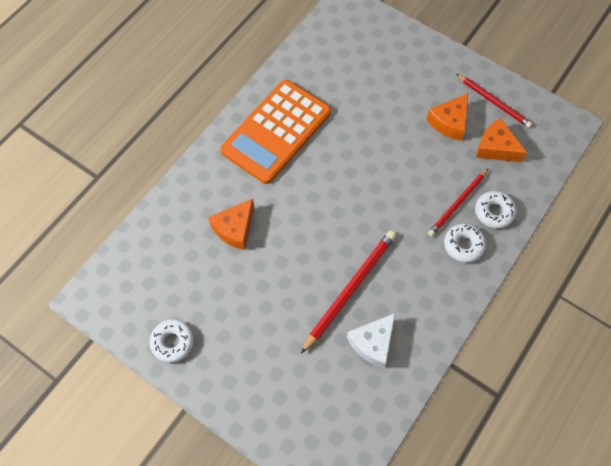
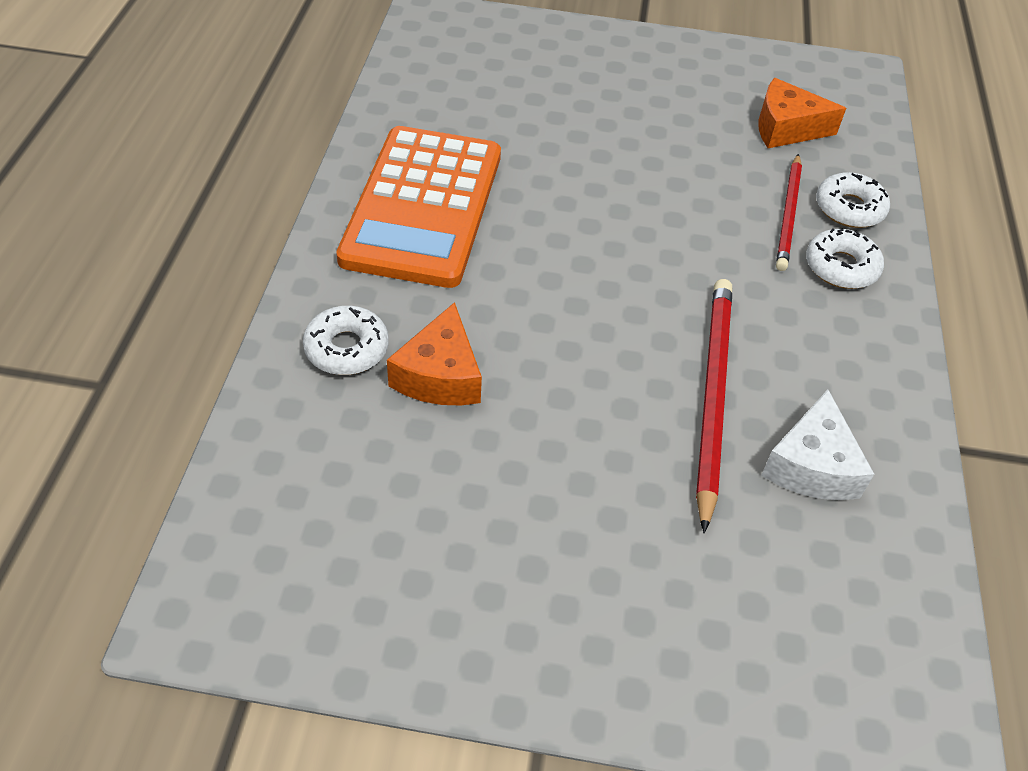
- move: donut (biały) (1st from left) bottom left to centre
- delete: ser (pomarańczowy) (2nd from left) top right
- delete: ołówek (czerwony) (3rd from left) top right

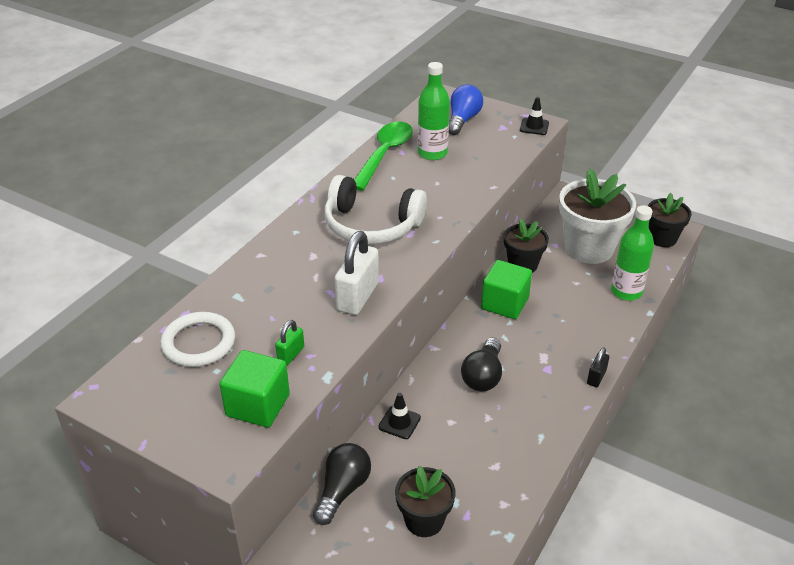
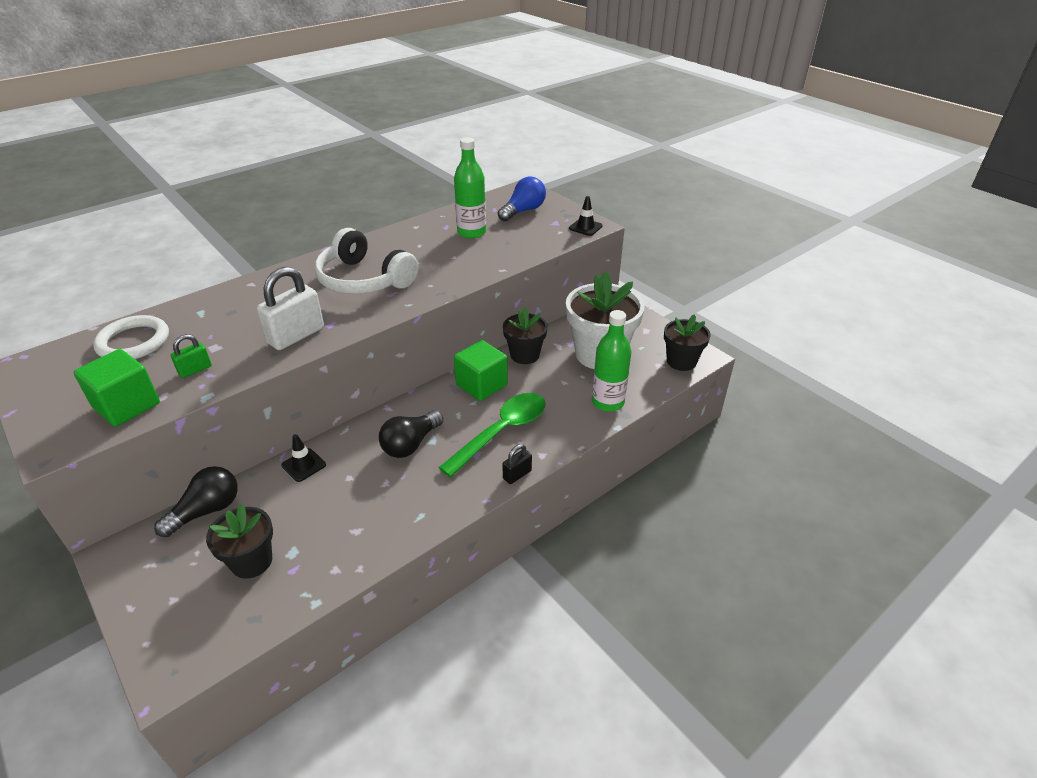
- move: łyżka (zielony) top centre to centre

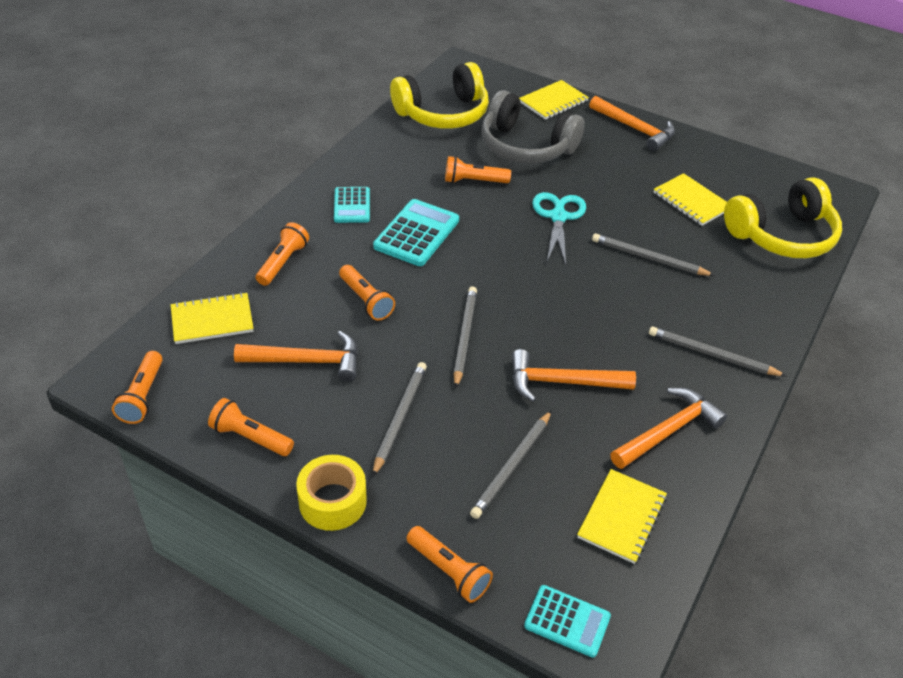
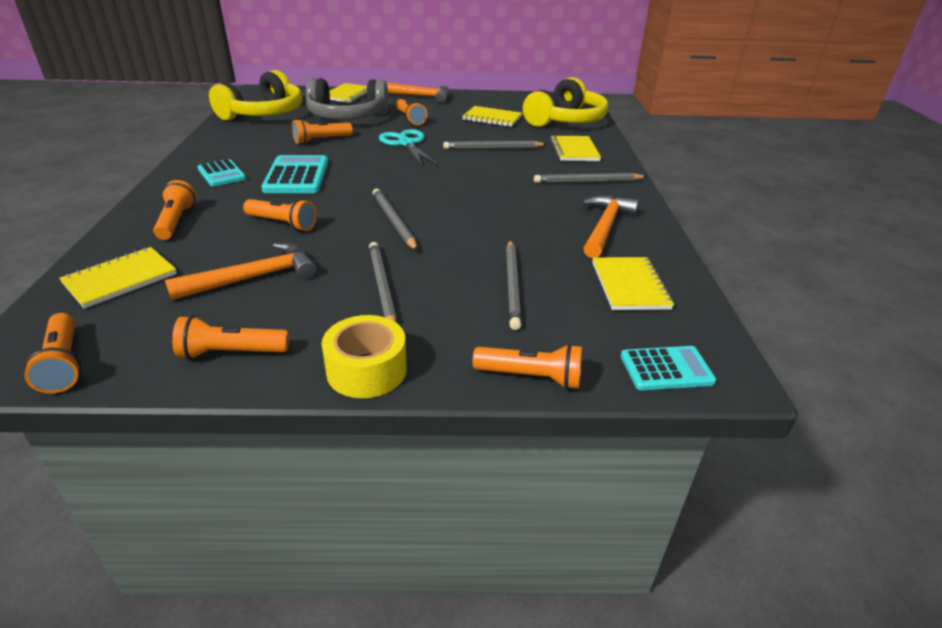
- delete: młotek (pomarańczowy) (2nd from left) centre
- insert: latarka (pomarańczowy) (6th from left) top centre
- insert: zeszyt (żółty) (4th from left) top centre

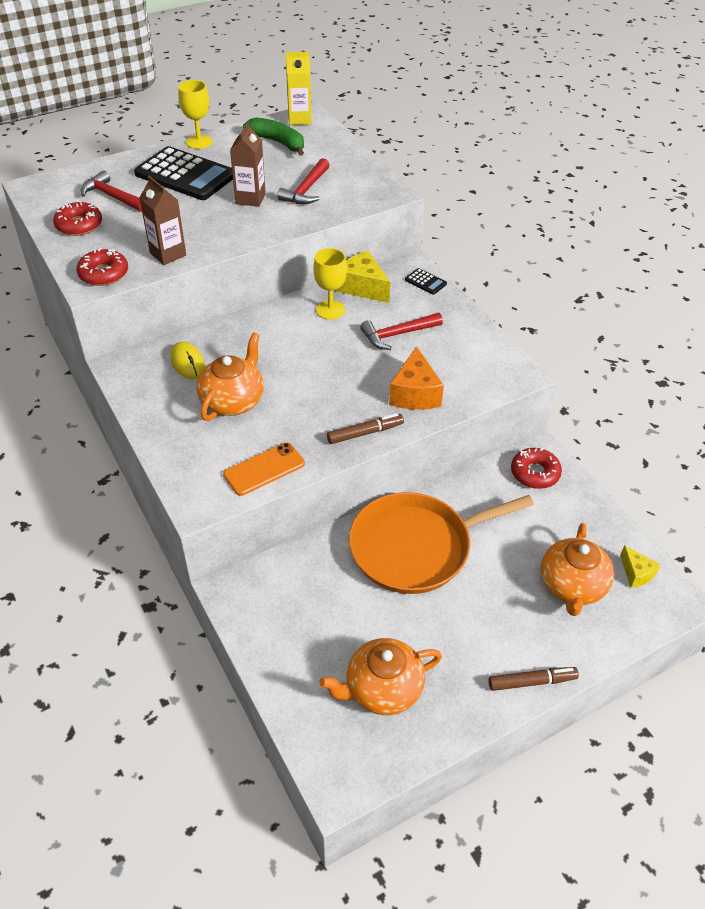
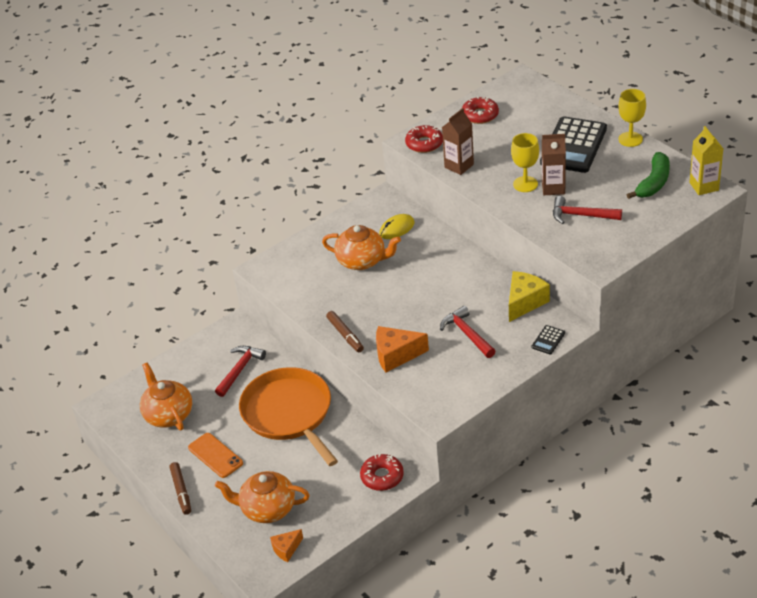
- move: młotek (czerwony) (1st from left) top left to middle left
- move: telefon (pomarańczowy) centre to bottom left
- move: kielich (żółty) (2nd from left in the first image) top centre to kielich (żółty) (1st from left) top right
- recolor: ser (żółty) (2nd from left) middle right to ser (pomarańczowy) (1st from left) bottom centre

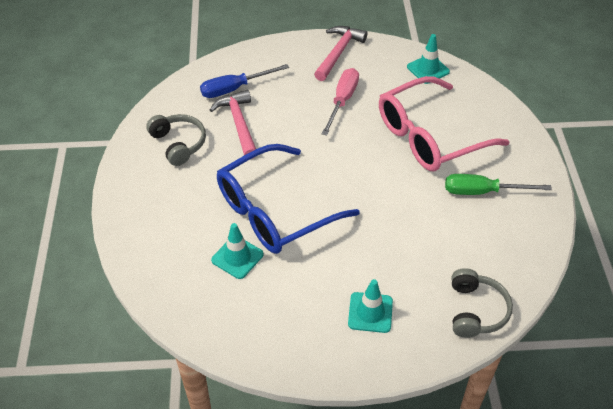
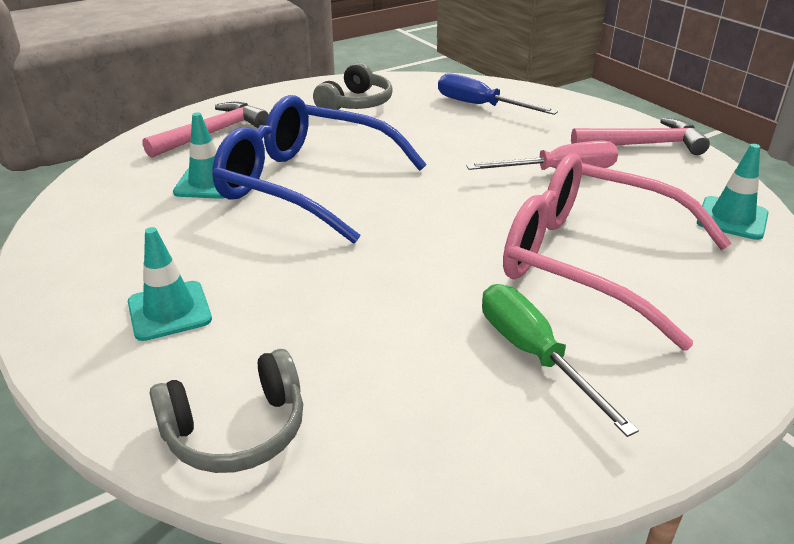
- move: młotek (różowy) (1st from left) top centre to top left

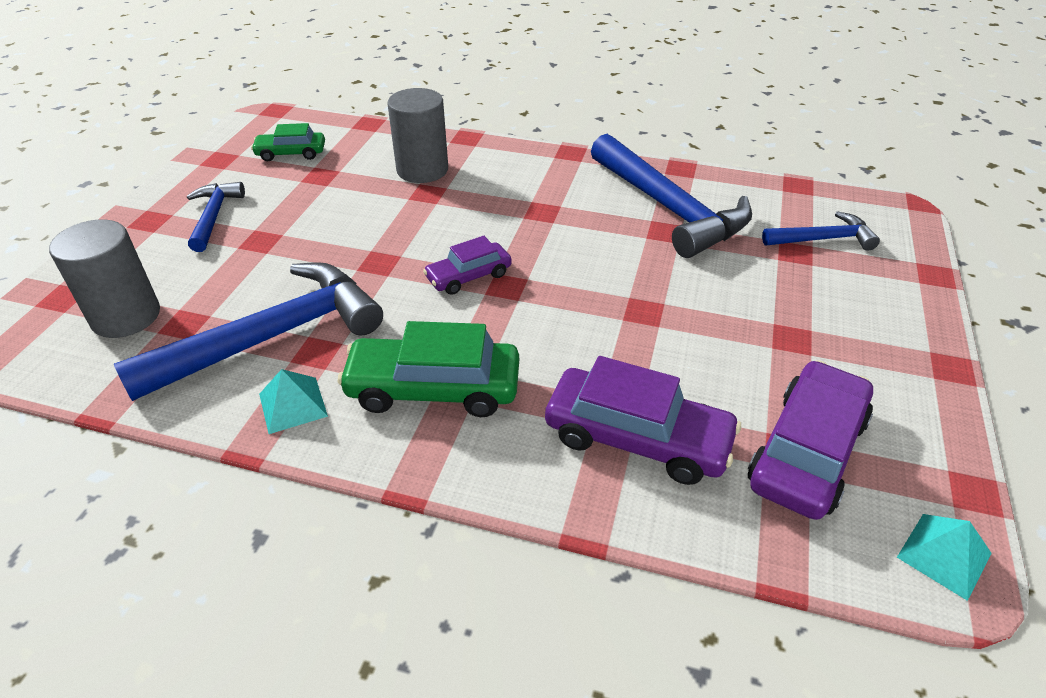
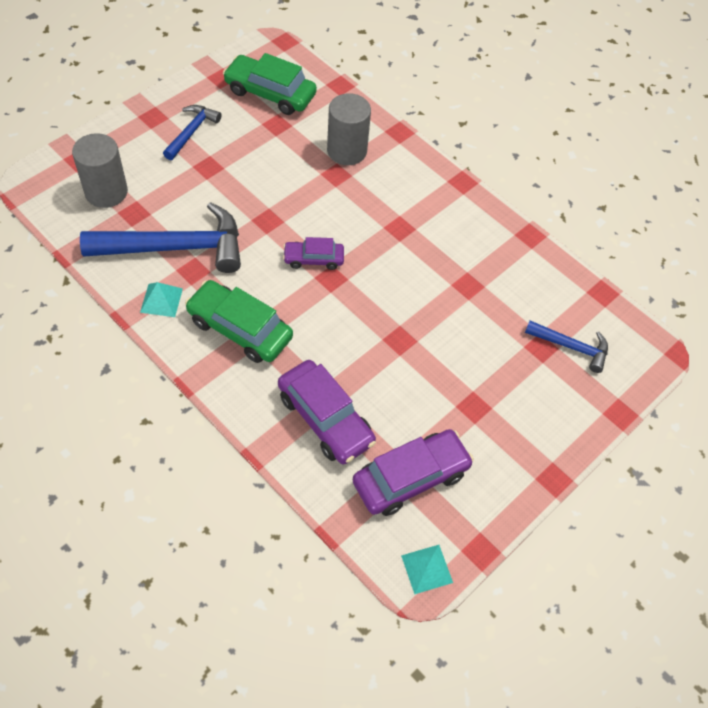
- resize: samochód (zielony) (1st from left in the first image) top left = top centre x1.71
- delete: młotek (niebieski) (3rd from left) top centre

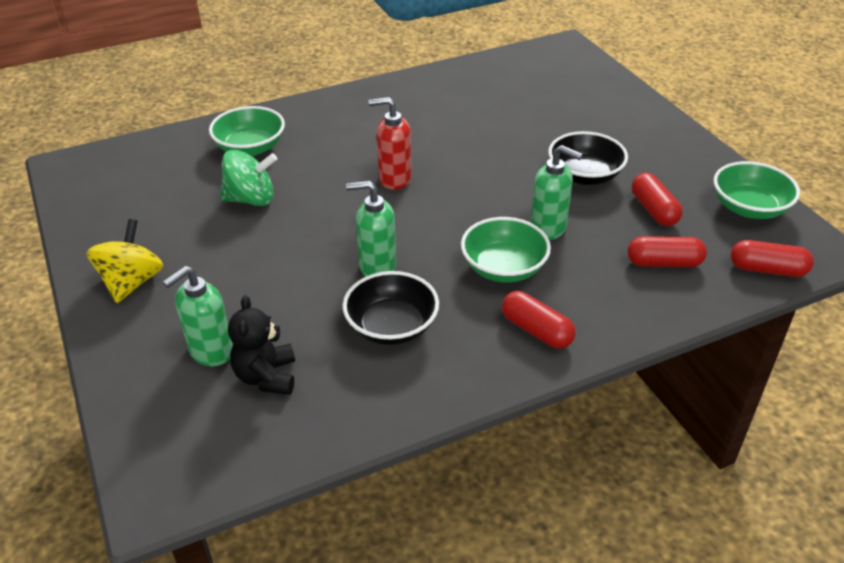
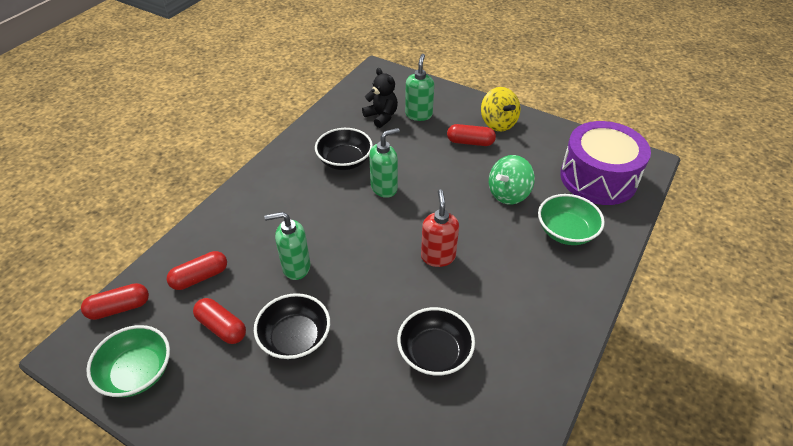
- rotate: dozownik mydła (czerwony) top centre = centre 60 degrees counterclockwise
- delete: miska (zielony) (2nd from left) centre
- move: kapsułka (czerwony) (1st from left in the first image) centre to kapsułka (czerwony) (4th from left) top centre
- insert: miska (czarny) (3rd from left) bottom centre
- insert: bęben (fioletowy) middle right

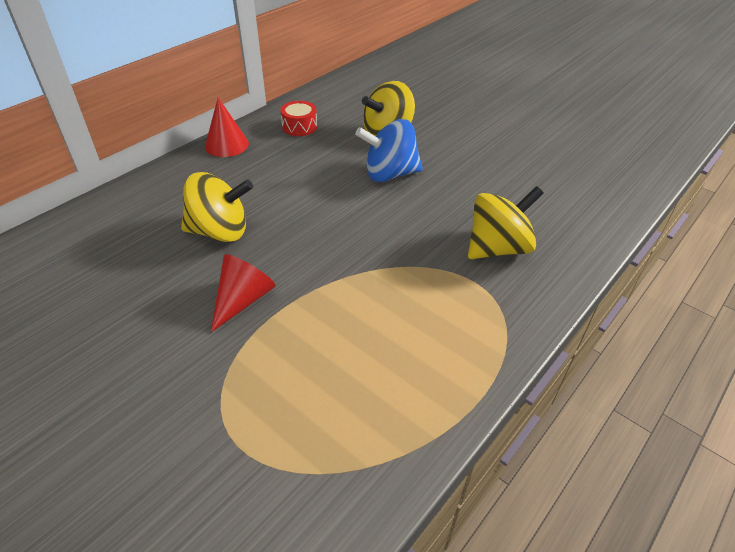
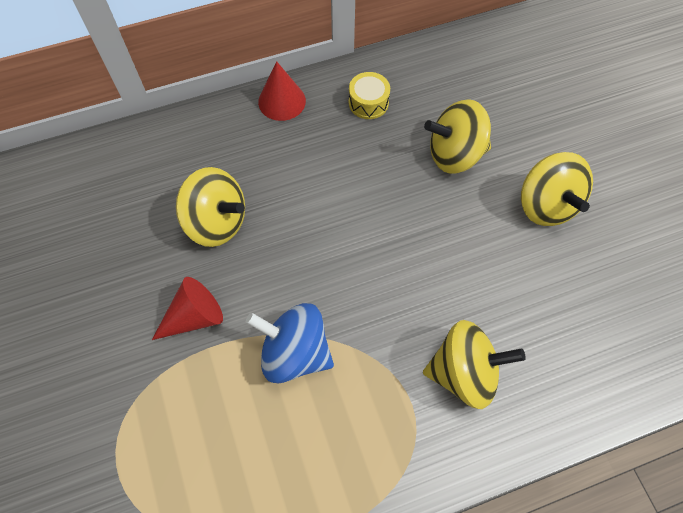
- recolor: bęben (czerwony) top centre to bęben (żółty) top centre
- move: bączek (niebieski) top centre to bottom centre
- insert: bączek (żółty) (4th from left) middle right

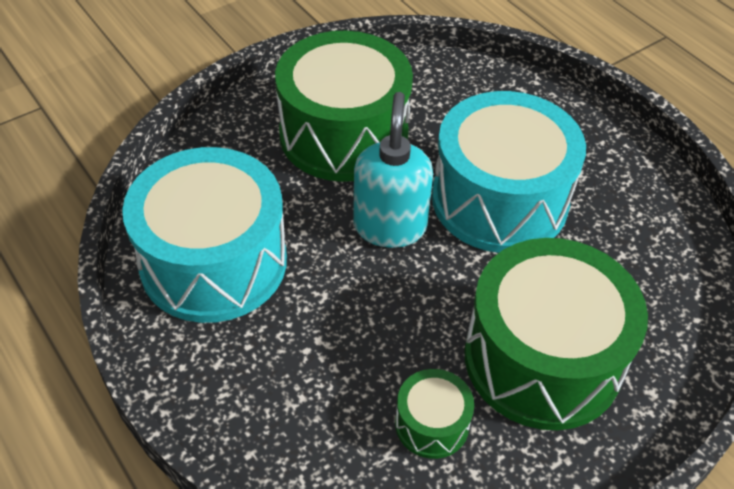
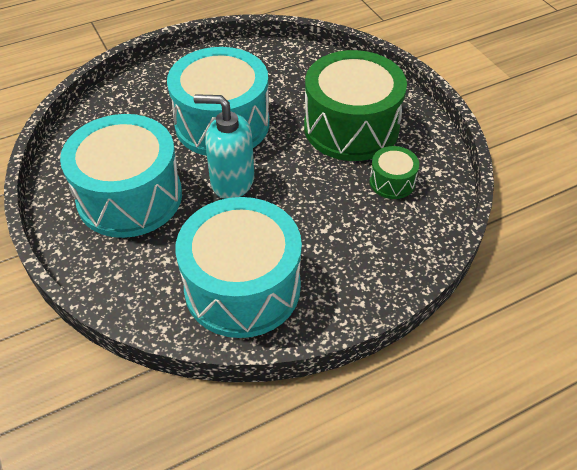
- recolor: bęben (zielony) (1st from left) top centre to bęben (turkusowy) (1st from left) middle left

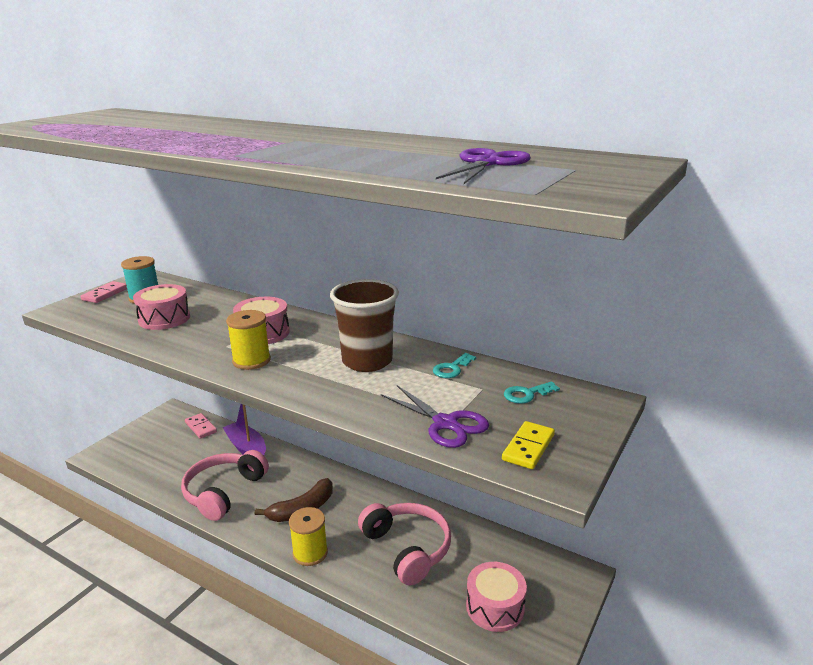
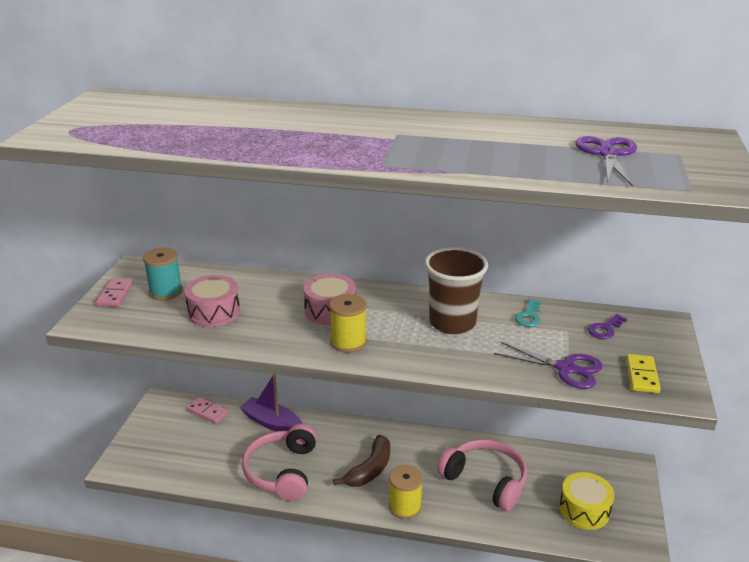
- recolor: bęben (różowy) (3rd from left) bottom centre to bęben (żółty) bottom right
- recolor: klucz (turkusowy) (2nd from left) centre to klucz (fioletowy) middle right

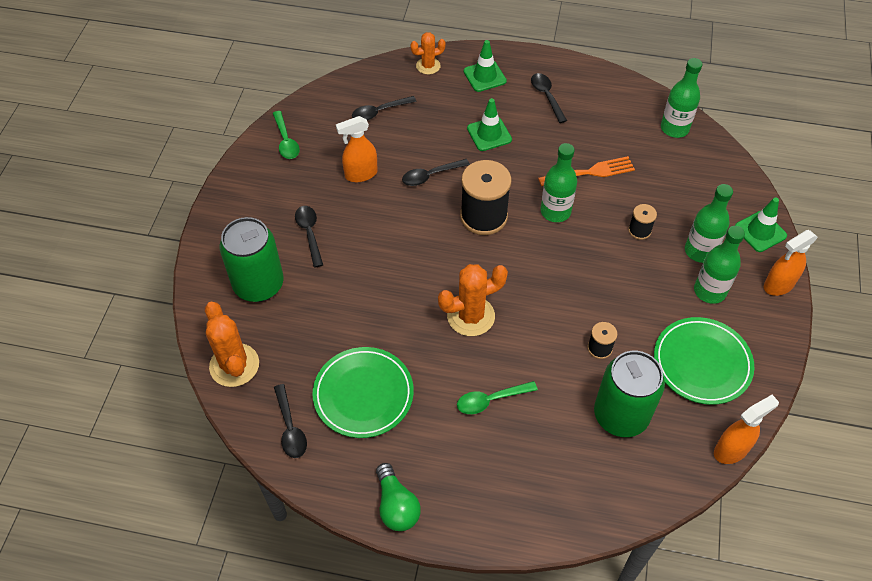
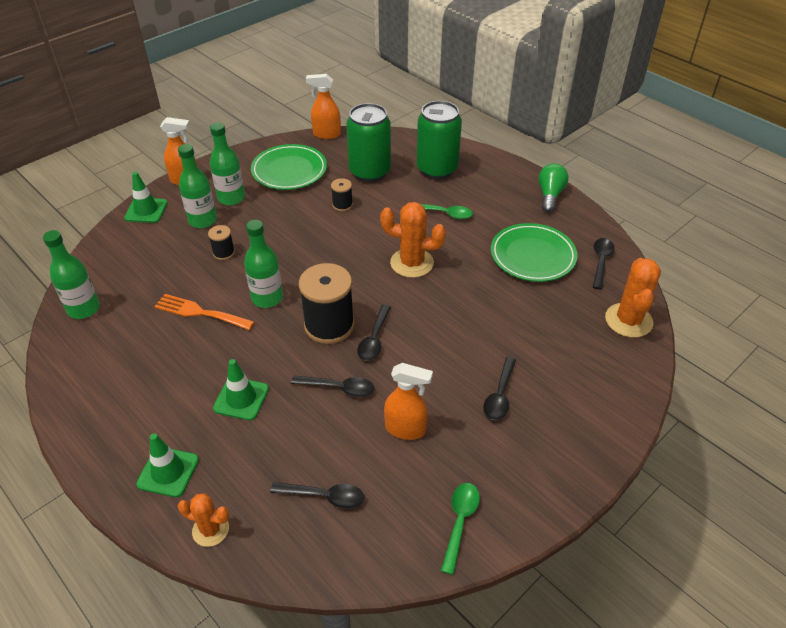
- move: puszka (zielony) (1st from left in the first image) middle left to puszka (zielony) (2nd from left) top centre
- move: łyżka (czarny) (5th from left in the first image) top centre to łyżka (czarny) (3rd from left) centre

